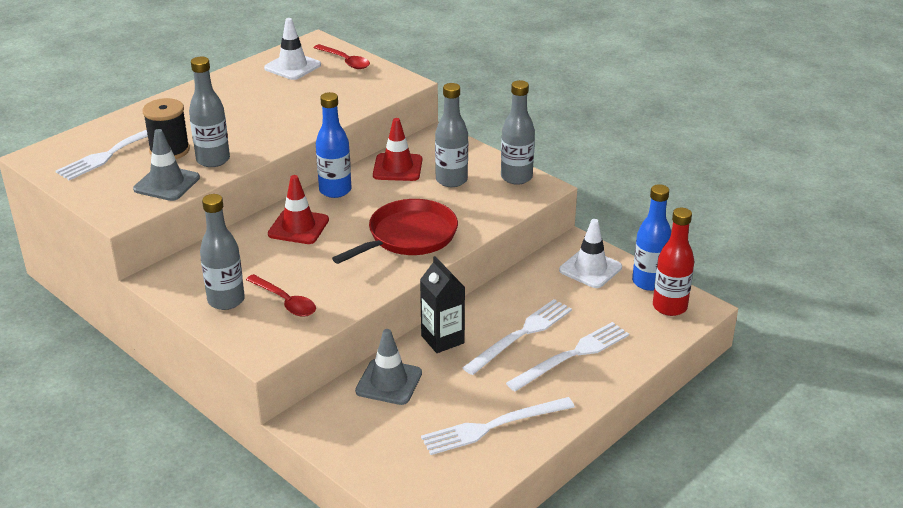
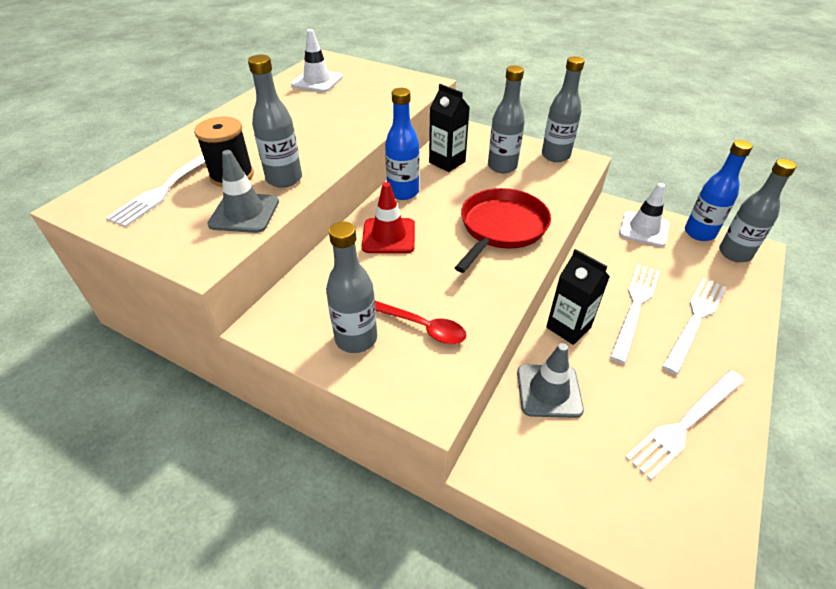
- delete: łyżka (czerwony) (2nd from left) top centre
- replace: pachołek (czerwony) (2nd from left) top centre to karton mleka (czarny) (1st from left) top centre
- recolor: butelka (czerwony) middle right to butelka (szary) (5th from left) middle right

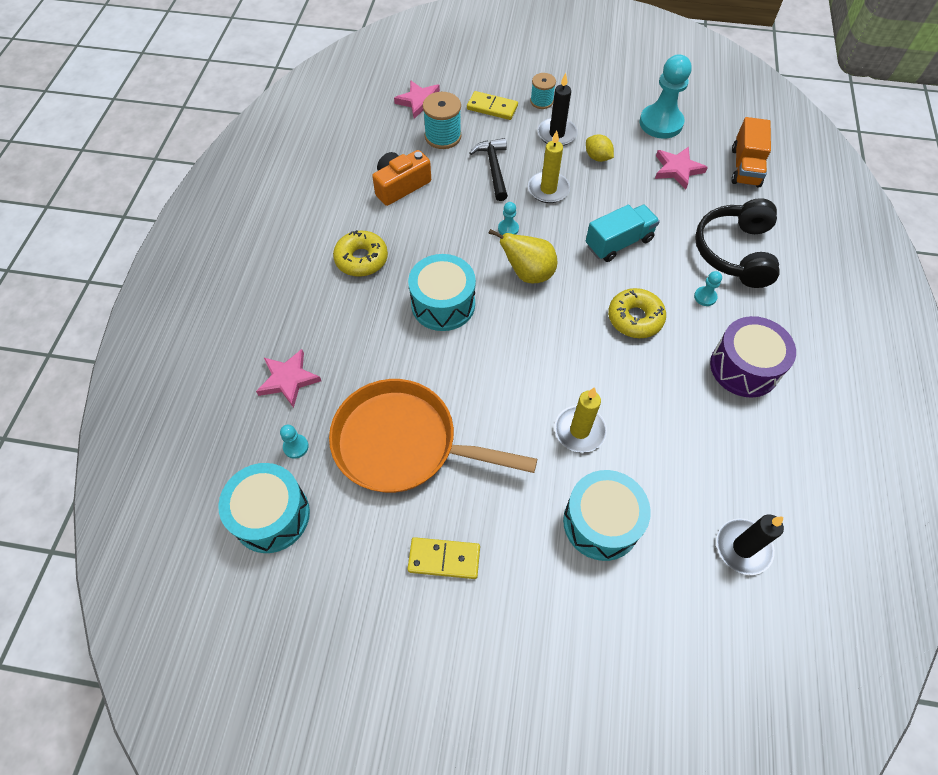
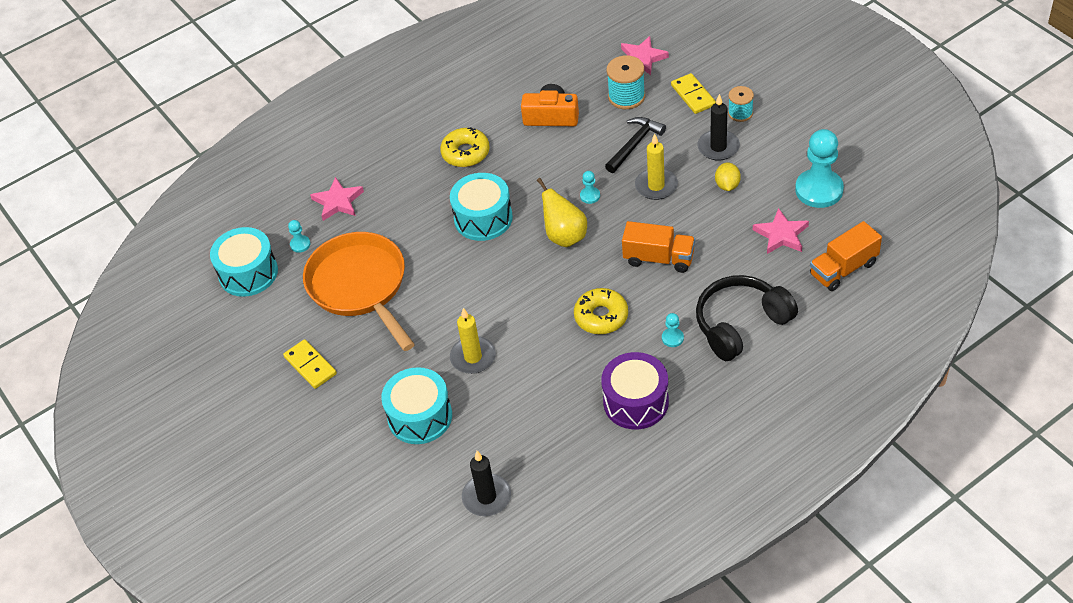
- recolor: ciężarówka (turkusowy) top centre to ciężarówka (pomarańczowy) (1st from left) centre

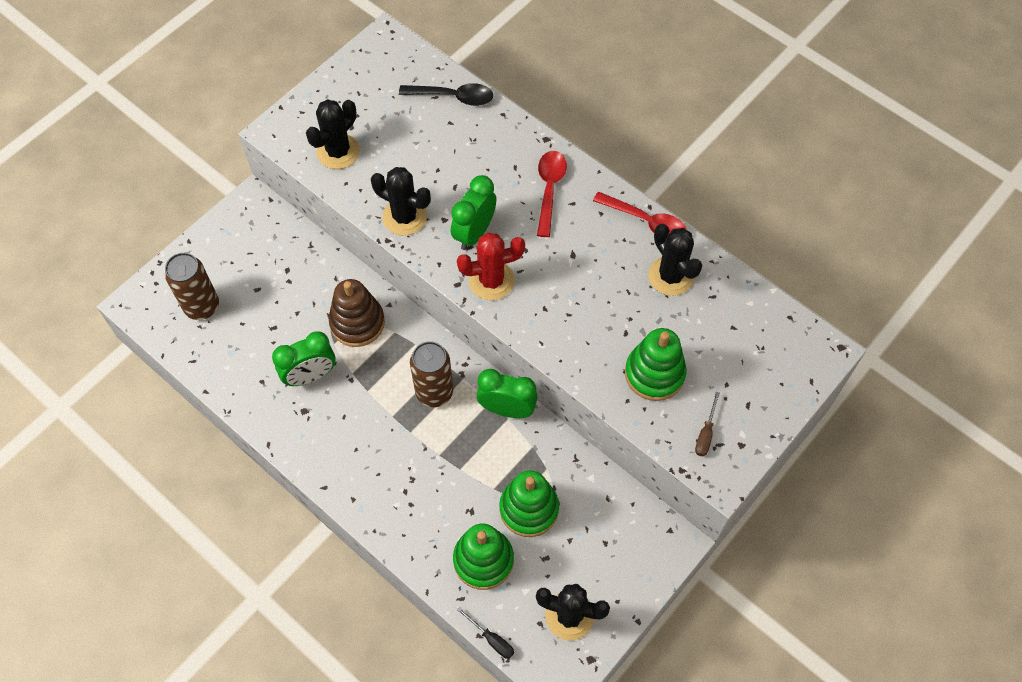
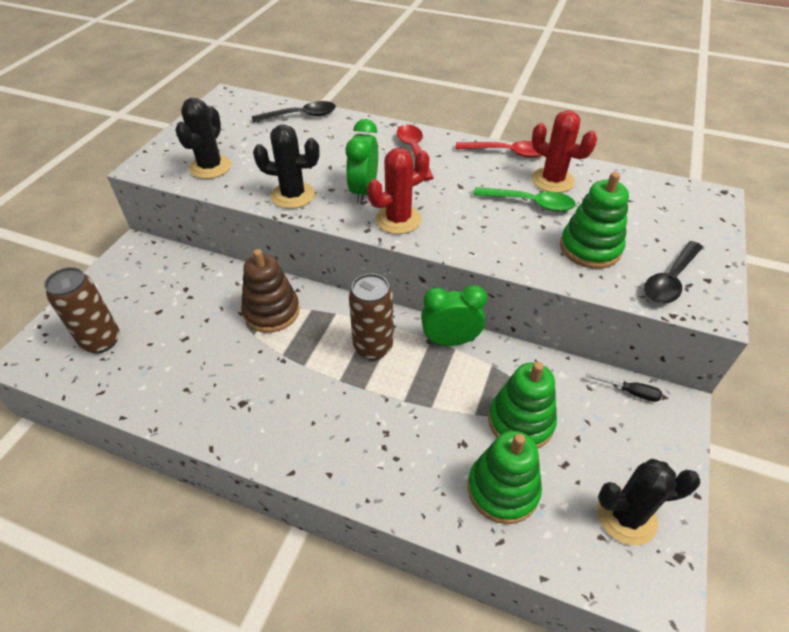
- delete: budzik (zielony) (1st from left) middle left
- move: śrubokręt (czarny) bottom centre to middle right
- recolor: kaktus (czarny) (4th from left) centre to kaktus (czerwony) (2nd from left) top right
- replace: śrubokręt (brązowy) middle right to łyżka (czarny) (2nd from left) middle right
- insert: łyżka (zielony) top centre

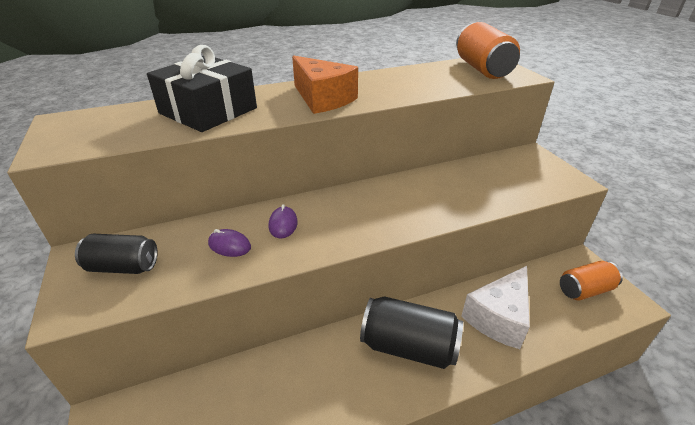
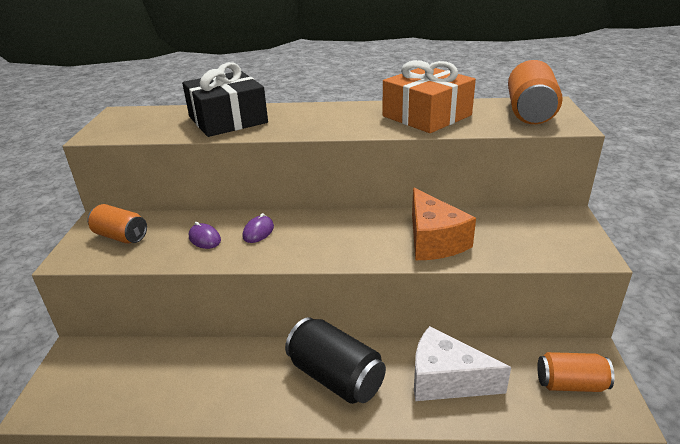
- recolor: puszka (czarny) (1st from left) middle left to puszka (pomarańczowy) (1st from left) middle left
- move: ser (pomarańczowy) top centre to centre
- rotate: ser (biały) bottom right = bottom right 45 degrees clockwise
- insert: prezent (pomarańczowy) top centre

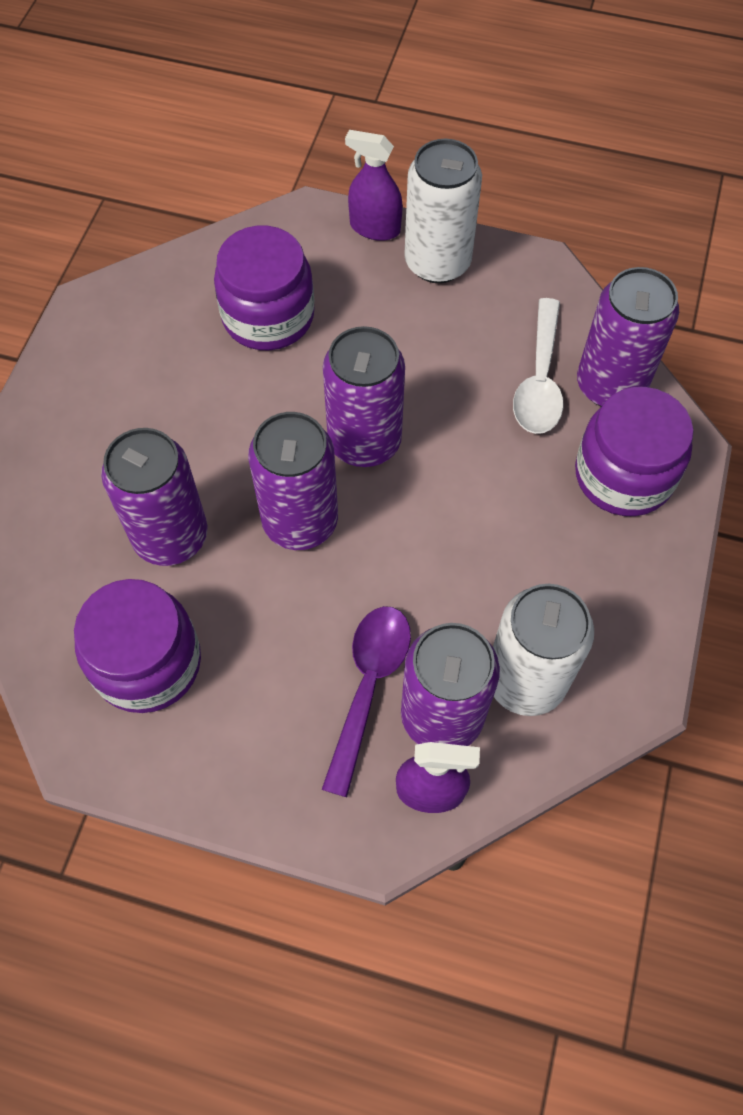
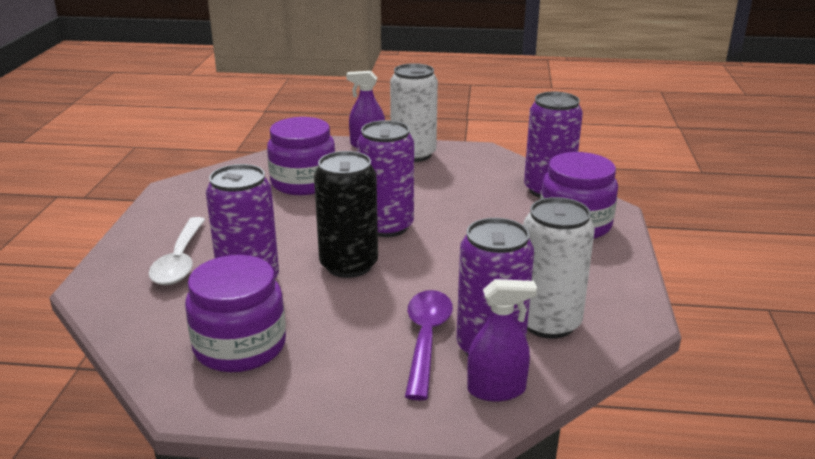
- recolor: puszka (fioletowy) (2nd from left) centre to puszka (czarny) centre
- move: łyżka (biały) top right to middle left

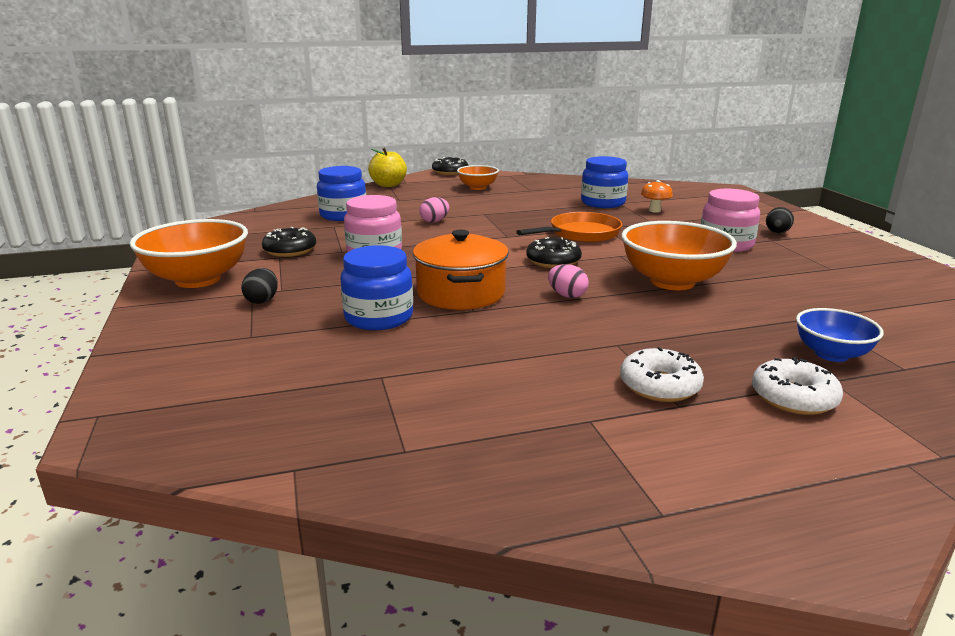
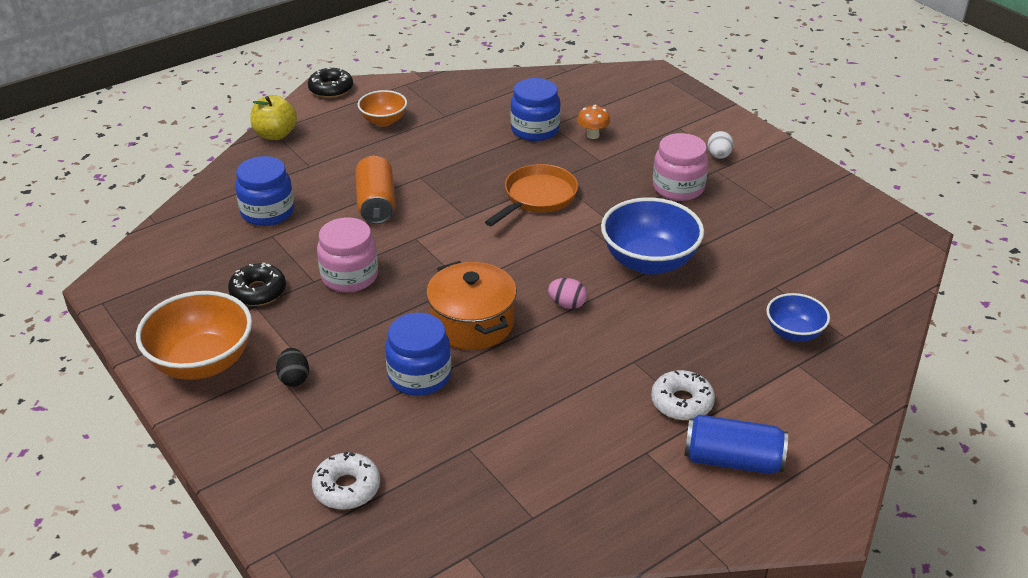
- replace: jajko (różowy) (1st from left) top centre to puszka (pomarańczowy) top centre
- delete: donut (czarny) (3rd from left) centre
- recolor: miska (pomarańczowy) (3rd from left) middle right to miska (niebieski) (1st from left) centre
- move: donut (biały) (2nd from left in the first image) middle right to donut (biały) (1st from left) bottom centre
- recolor: jajko (czarny) (2nd from left) middle right to jajko (biały) top right
- insert: puszka (niebieski) bottom right

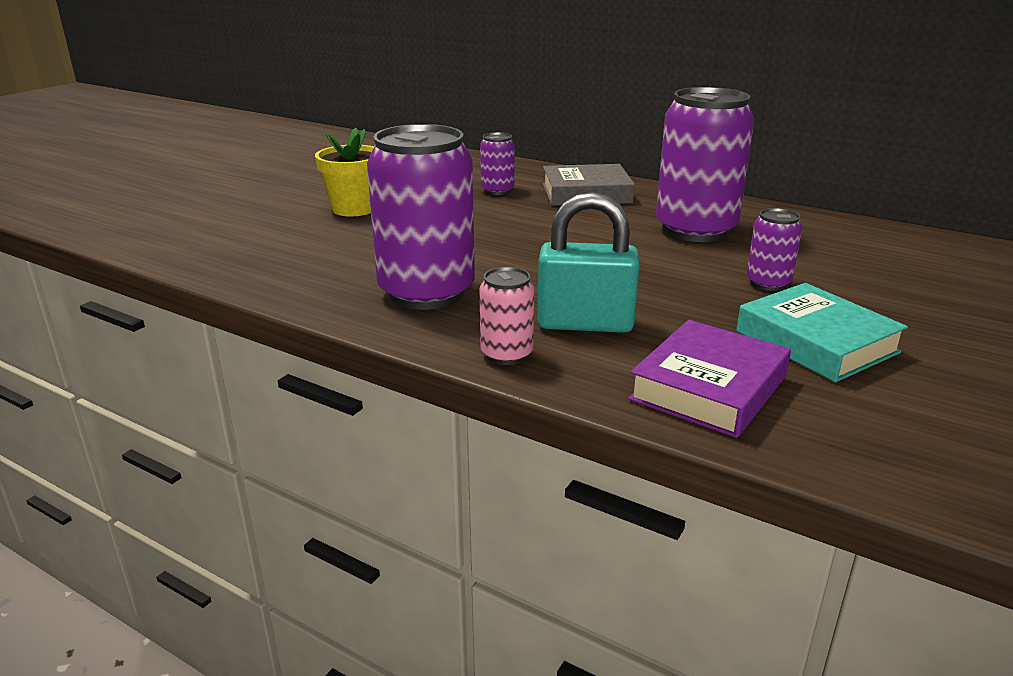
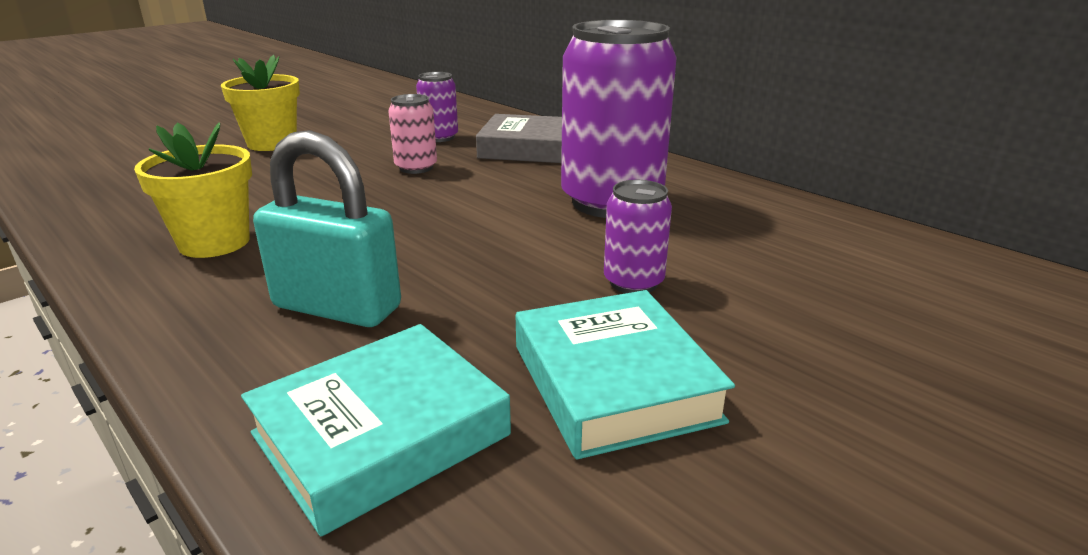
- replace: puszka (fioletowy) (1st from left) top centre to doniczka (żółty) (1st from left) middle left
- move: puszka (różowy) centre to top centre
- recolor: książka (fioletowy) middle right to książka (turkusowy) (1st from left) bottom centre

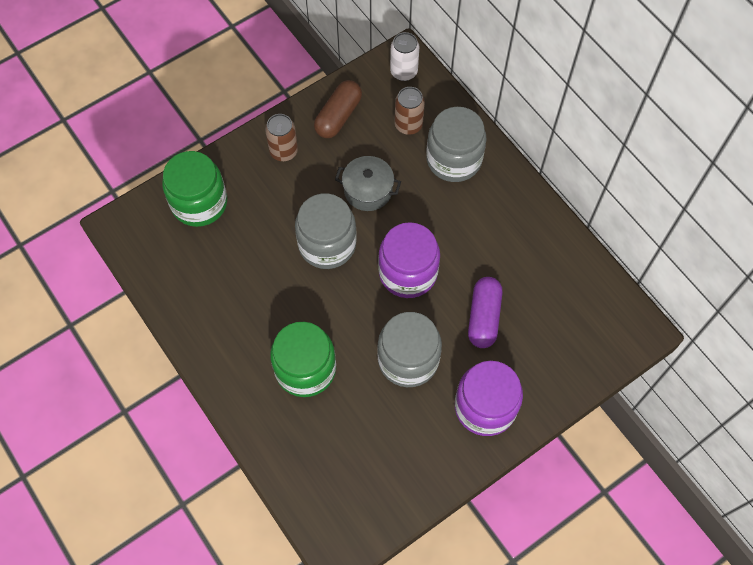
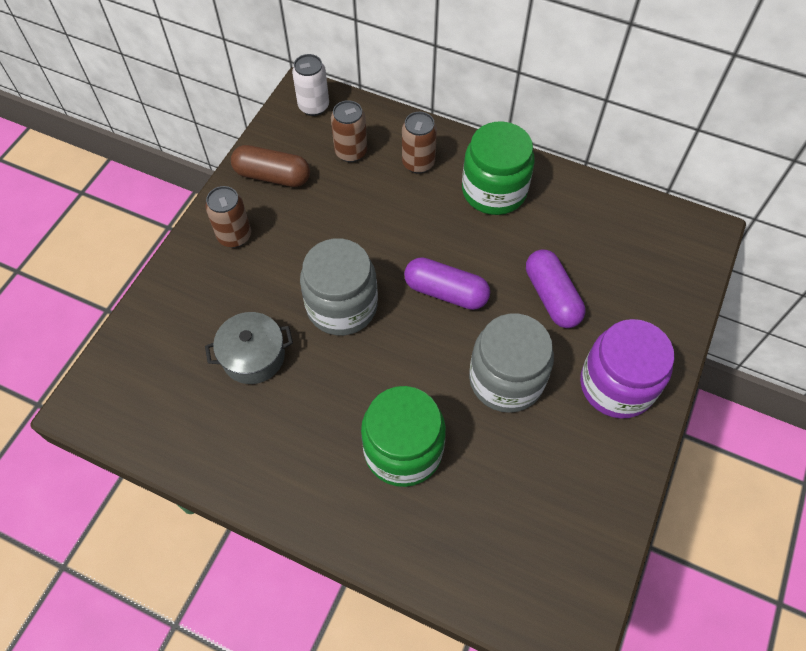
- move: słoik (zielony) (1st from left in the first image) middle left to słoik (zielony) (2nd from left) top centre
- rotate: kapsułka (brązowy) top centre = top centre 75 degrees counterclockwise
- move: garnek (szary) top centre to middle left
- replace: słoik (fioletowy) (1st from left) centre to kapsułka (fioletowy) (1st from left) centre
- replace: słoik (szary) (3rd from left) top centre to puszka (brązowy) (3rd from left) top centre

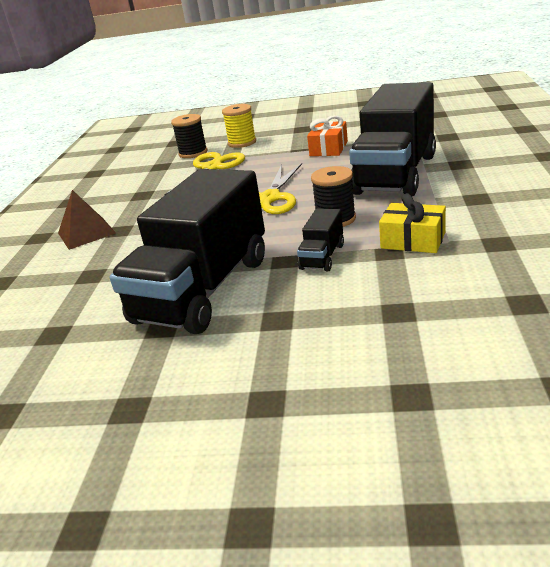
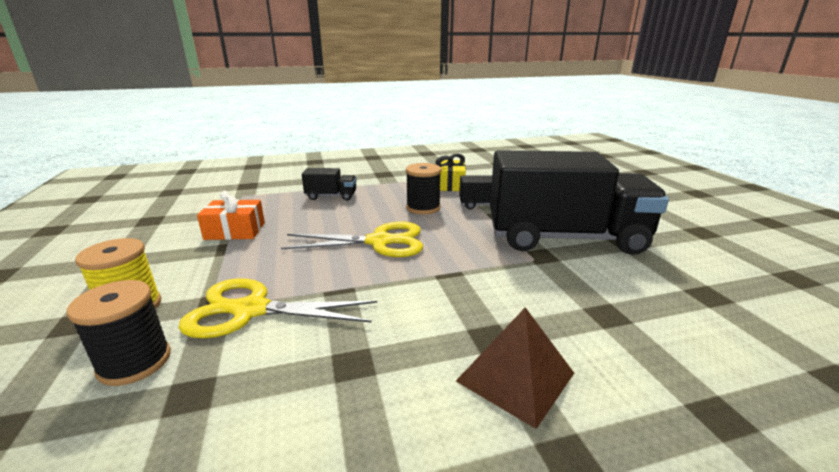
- resize: ciężarówka (czarny) (3rd from left in the first image) top right = centre x0.41

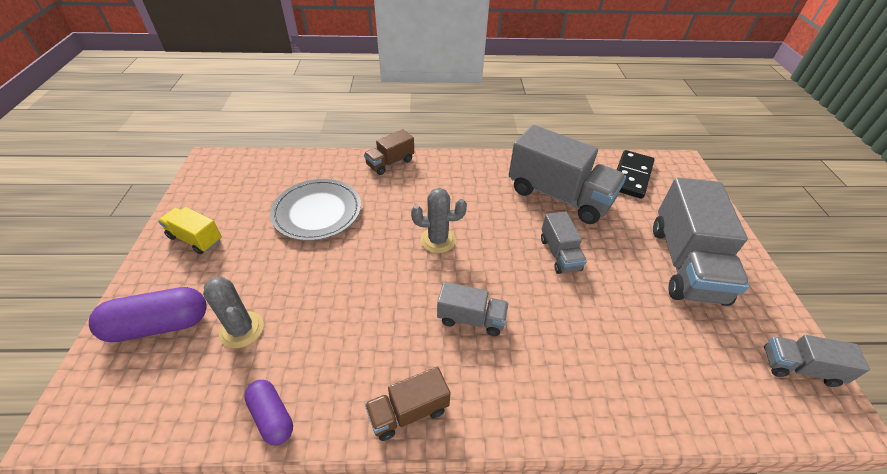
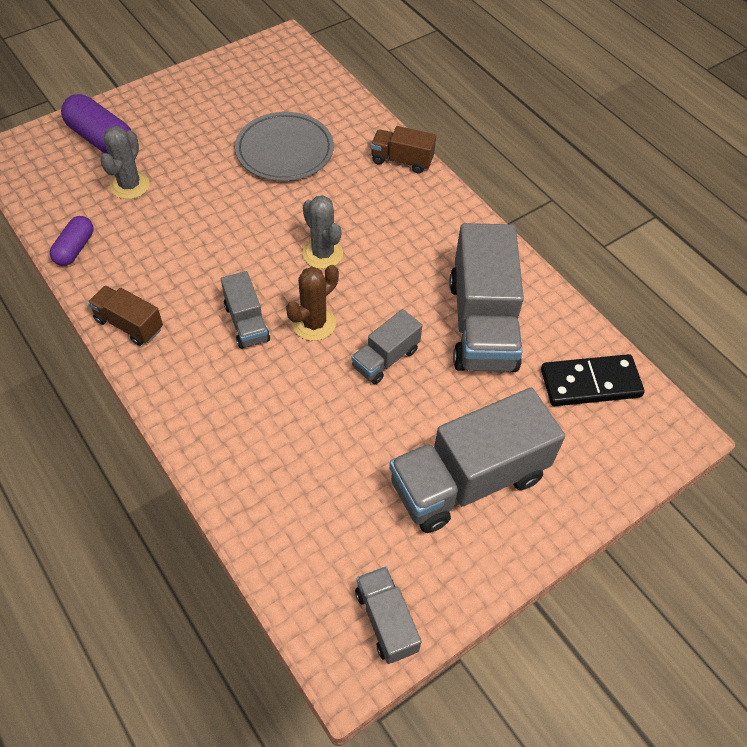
- delete: ciężarówka (żółty) middle left
- insert: kaktus (brązowy) centre

